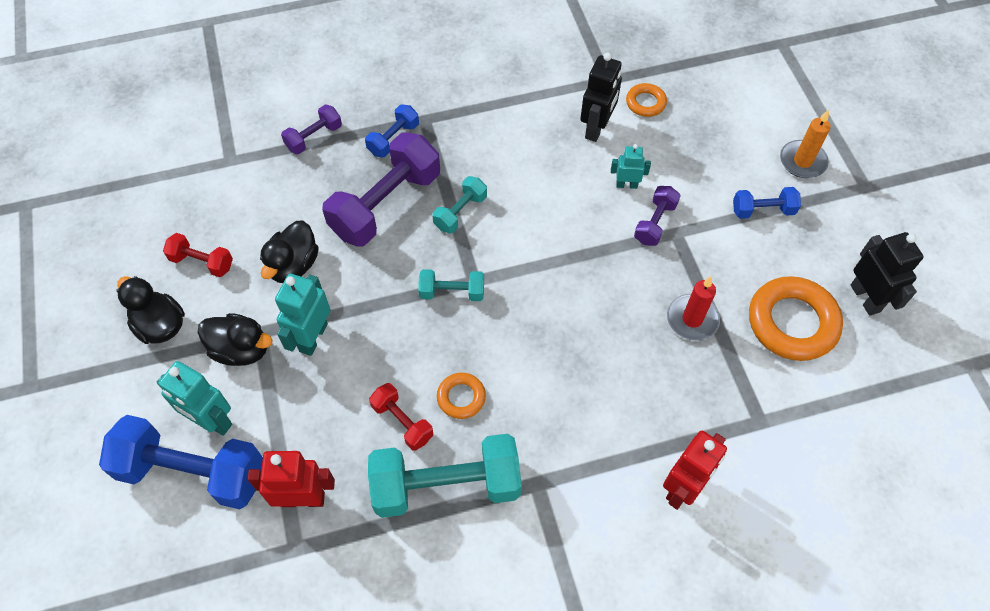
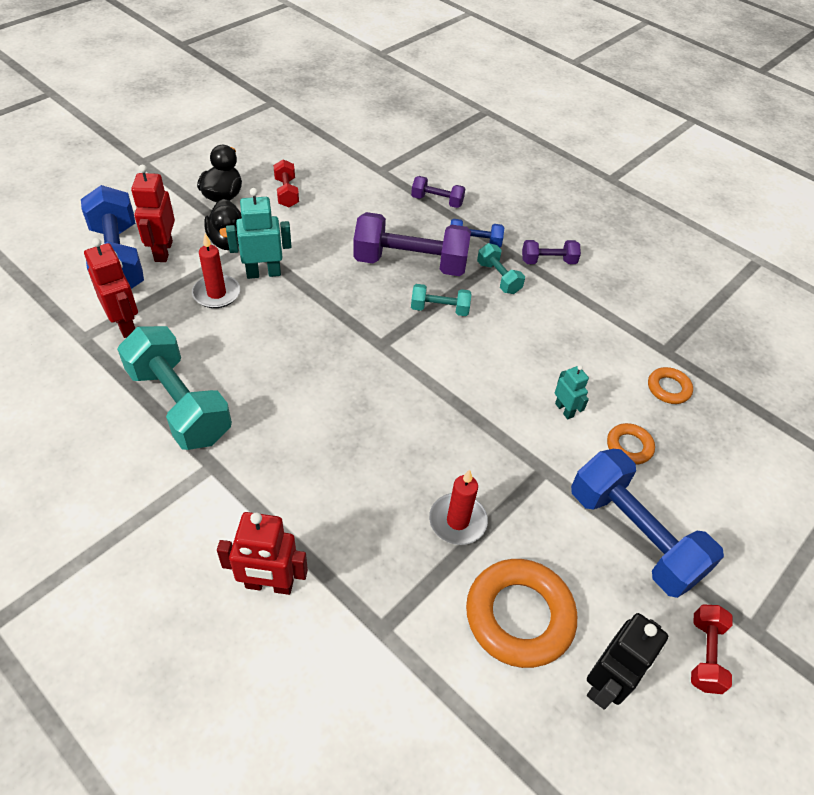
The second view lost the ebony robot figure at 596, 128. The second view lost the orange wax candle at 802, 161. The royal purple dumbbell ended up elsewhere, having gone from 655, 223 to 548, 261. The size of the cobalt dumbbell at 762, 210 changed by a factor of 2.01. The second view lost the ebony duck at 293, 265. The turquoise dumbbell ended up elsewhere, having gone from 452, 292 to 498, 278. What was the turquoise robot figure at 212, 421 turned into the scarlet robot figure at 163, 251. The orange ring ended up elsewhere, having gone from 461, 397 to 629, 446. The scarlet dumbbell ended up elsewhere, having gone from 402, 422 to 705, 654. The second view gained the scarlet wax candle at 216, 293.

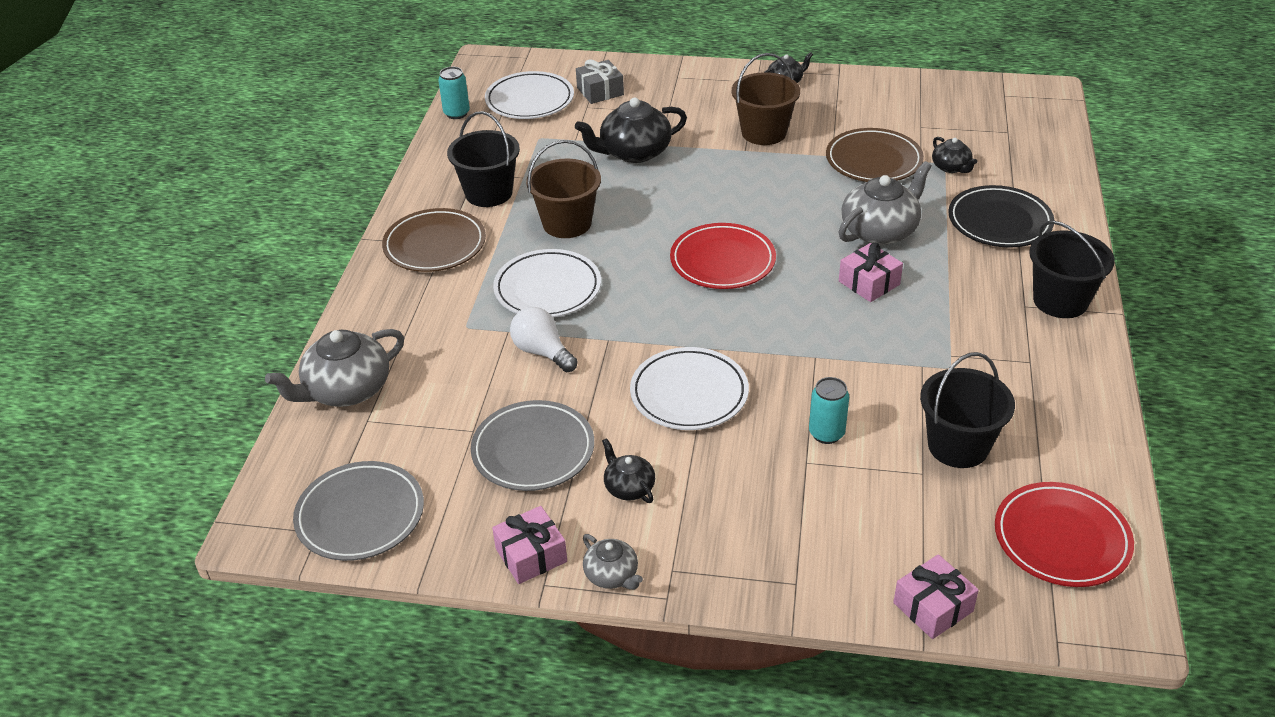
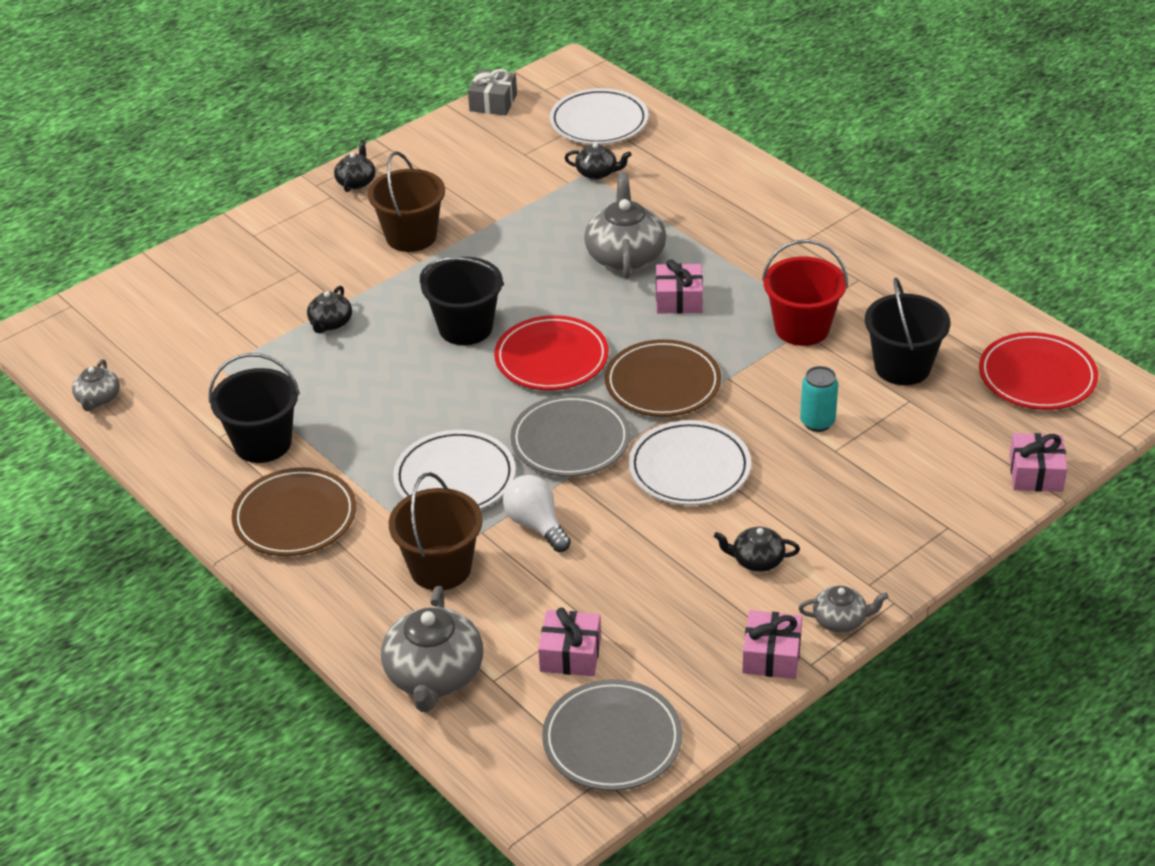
The ash-grey gift ended up elsewhere, having gone from 600, 91 to 493, 102. Where the turquoise tin stood at 456, 113, the ash-grey china teapot came to stand at 98, 399. The pure white dinner plate ended up elsewhere, having gone from 529, 100 to 599, 122. The size of the ebony china teapot at 634, 152 changed by a factor of 0.54. The russet dinner plate ended up elsewhere, having gone from 873, 160 to 662, 384. The russet pail ended up elsewhere, having gone from 567, 223 to 440, 568. The second view lost the ebony dinner plate at 999, 221. The ebony pail ended up elsewhere, having gone from 1060, 301 to 465, 328. The pure white bulb at 542, 352 ended up facing another way, 60 degrees clockwise from before. The ash-grey dinner plate ended up elsewhere, having gone from 533, 450 to 570, 441. The second view gained the scarlet pail at 802, 328. The second view gained the pink gift at 570, 654.

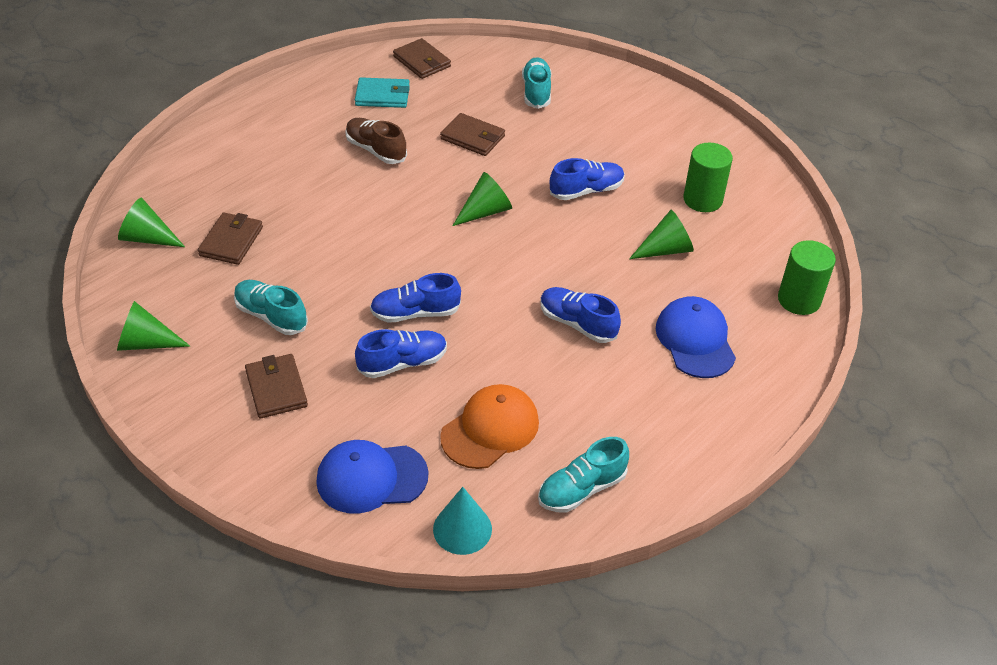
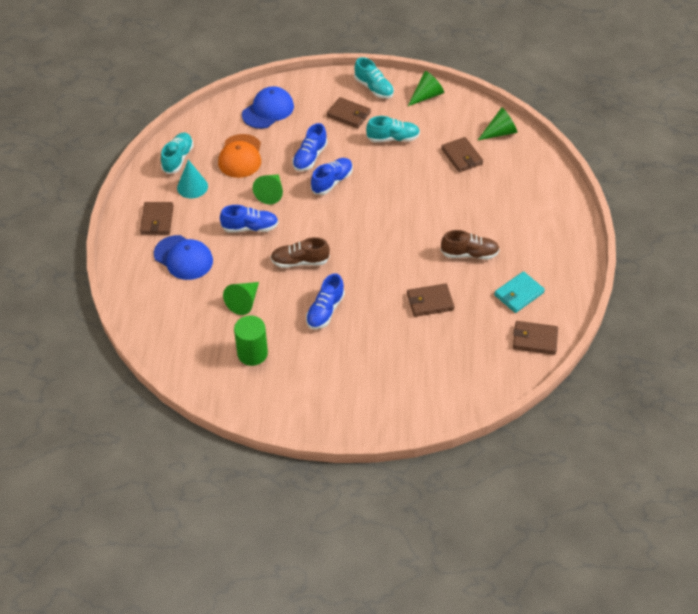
The turquoise lace-up shoe ended up elsewhere, having gone from 536, 92 to 374, 88. The emerald solid cone ended up elsewhere, having gone from 485, 211 to 271, 193. The second view lost the emerald solid cylinder at 799, 300. The turquoise solid cone ended up elsewhere, having gone from 462, 529 to 192, 187. The second view gained the russet wallet at 157, 220. The second view gained the russet lace-up shoe at 300, 261.

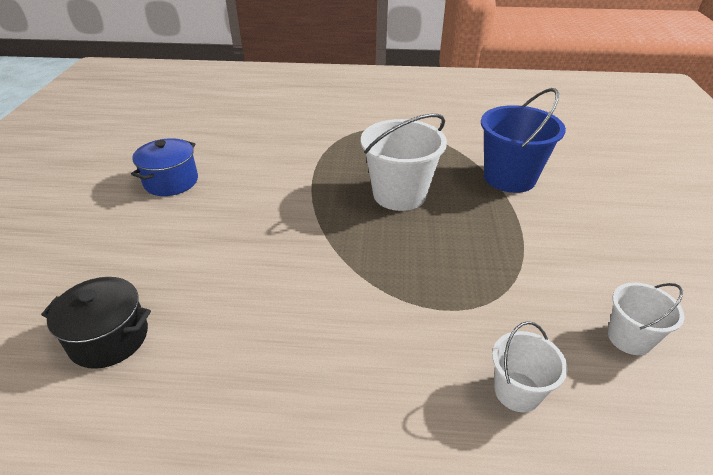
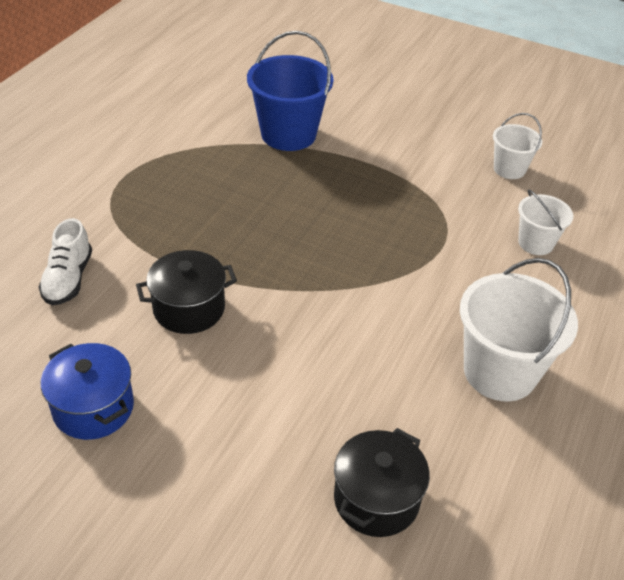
The pure white pail ended up elsewhere, having gone from 399, 194 to 499, 372. The second view gained the pure white lace-up shoe at 68, 279. The second view gained the ebony stockpot at 189, 308.

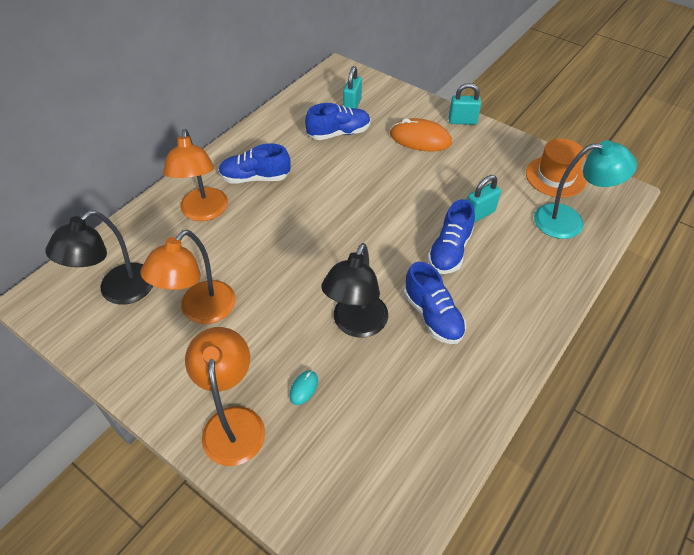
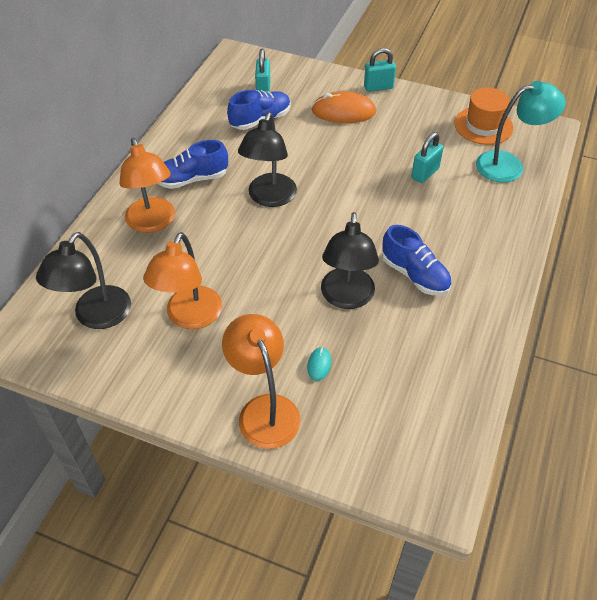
The second view lost the cobalt lace-up shoe at 449, 251. The second view gained the ebony reading lamp at 269, 198.

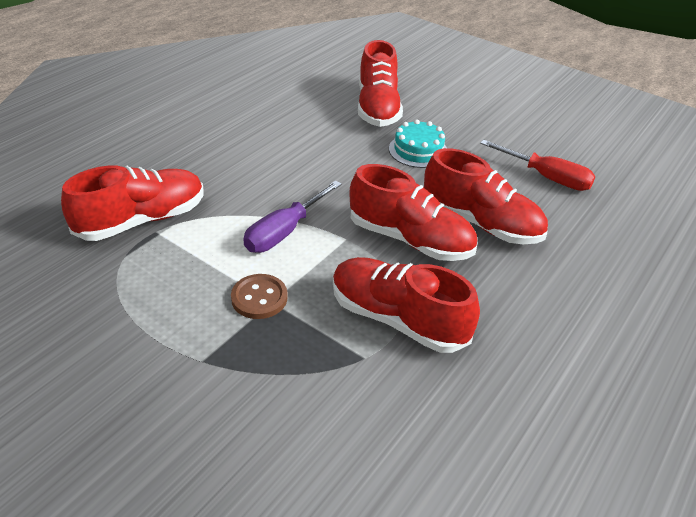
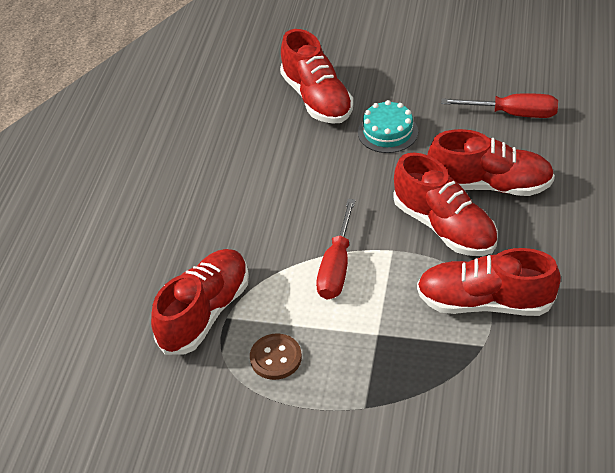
The scarlet lace-up shoe at 410, 239 ended up facing another way, 45 degrees clockwise from before. What was the royal purple flat screwdriver at 285, 231 turned into the scarlet flat screwdriver at 337, 266. The russet button ended up elsewhere, having gone from 259, 298 to 276, 358.

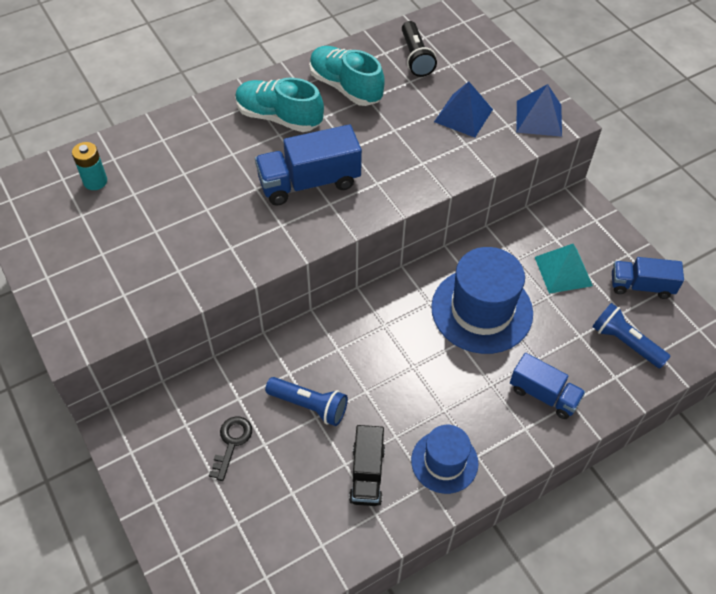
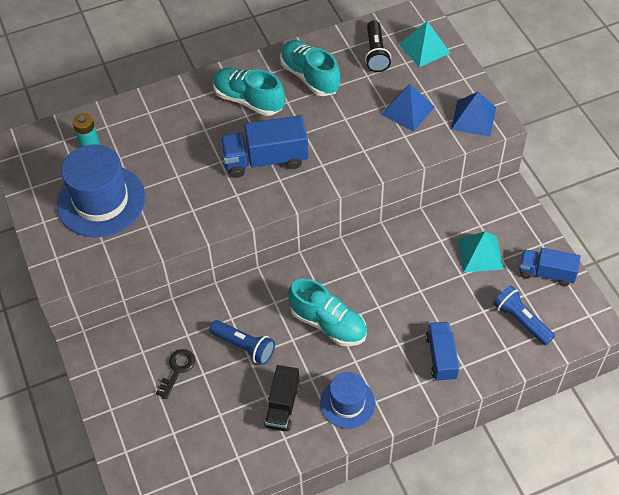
The cobalt tall hat ended up elsewhere, having gone from 481, 310 to 101, 201. The cobalt toy truck at 543, 394 ended up facing another way, 135 degrees counterclockwise from before. The second view gained the turquoise pyramid shape at 424, 48. The second view gained the turquoise lace-up shoe at 328, 324.

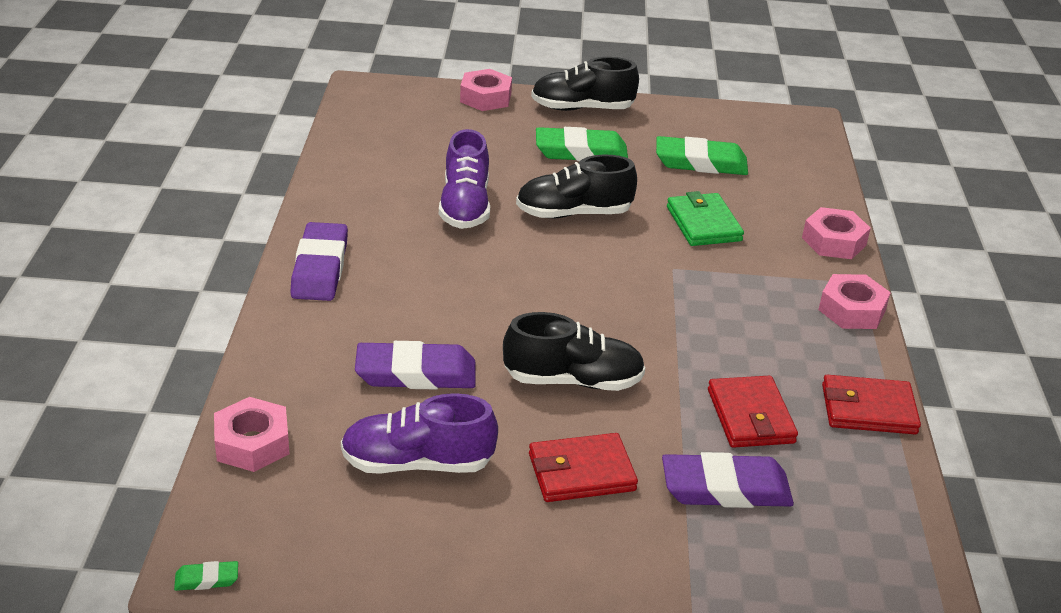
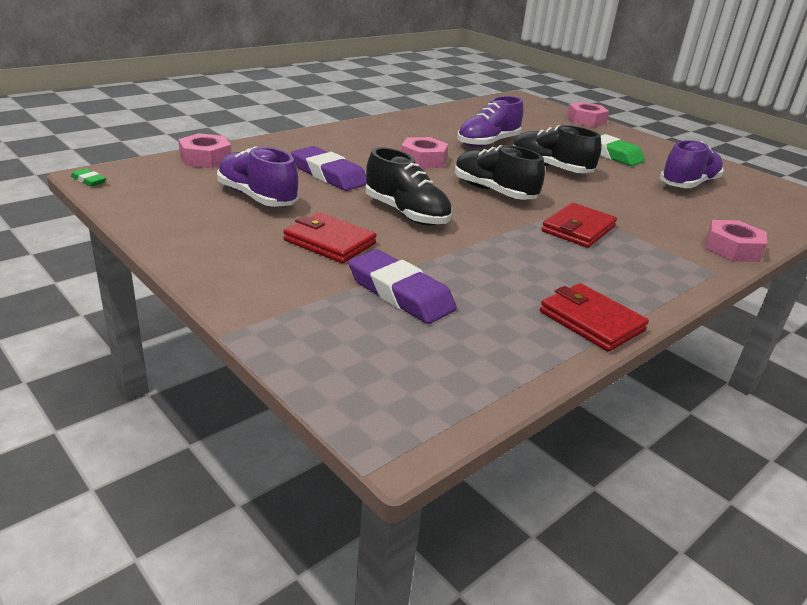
The ebony lace-up shoe ended up elsewhere, having gone from 582, 108 to 493, 192. Where the emerald gum eraser stood at 700, 162, the royal purple lace-up shoe came to stand at 688, 184. The second view lost the emerald wallet at 703, 224. The second view lost the royal purple gum eraser at 320, 268. The pink nut ended up elsewhere, having gone from 852, 310 to 423, 160. The scarlet wallet ended up elsewhere, having gone from 750, 416 to 578, 229.

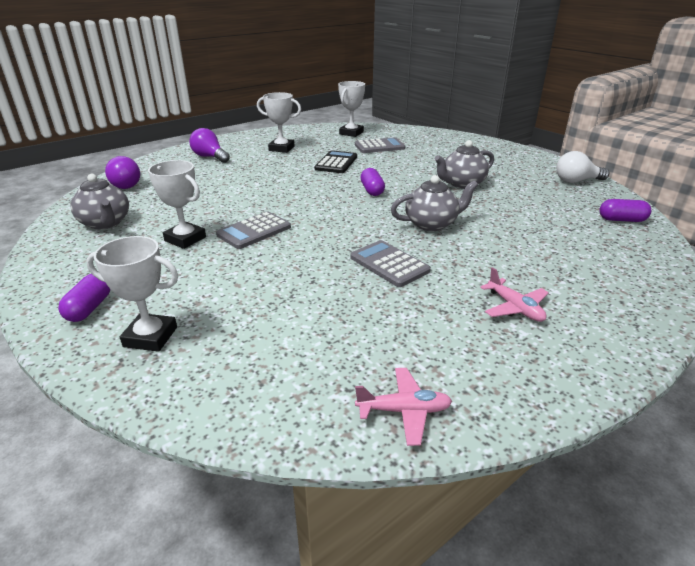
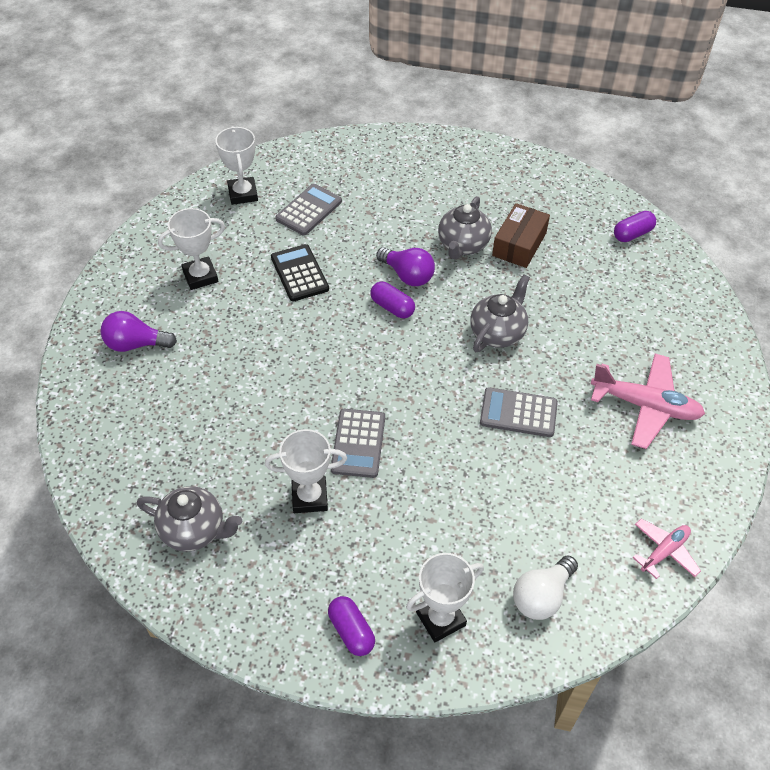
The pure white bulb ended up elsewhere, having gone from 576, 181 to 541, 596. The royal purple bulb ended up elsewhere, having gone from 128, 184 to 407, 275. The size of the pink plane at 514, 308 changed by a factor of 1.73. The second view gained the russet package at 519, 244.

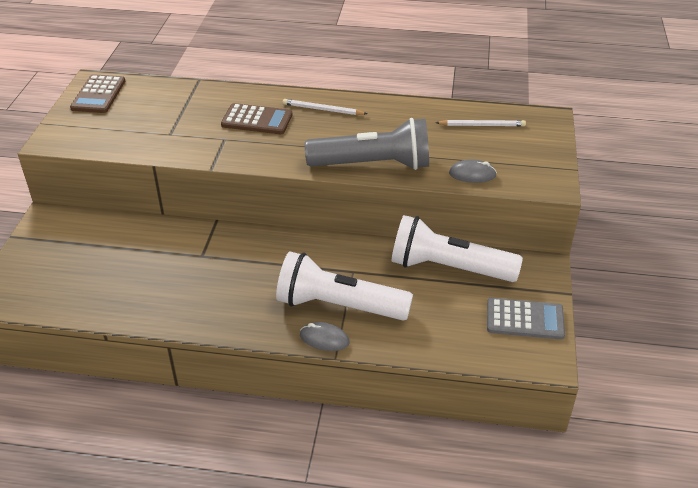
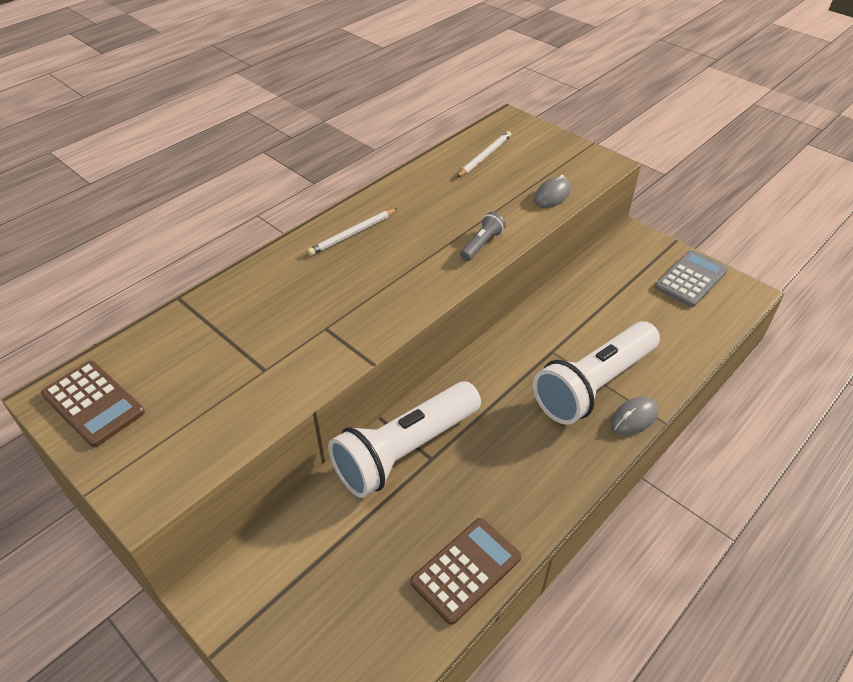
The russet pocket calculator ended up elsewhere, having gone from 257, 120 to 466, 570. The size of the ash-grey flashlight at 373, 165 changed by a factor of 0.42. The pure white flashlight ended up elsewhere, having gone from 448, 268 to 405, 450.

